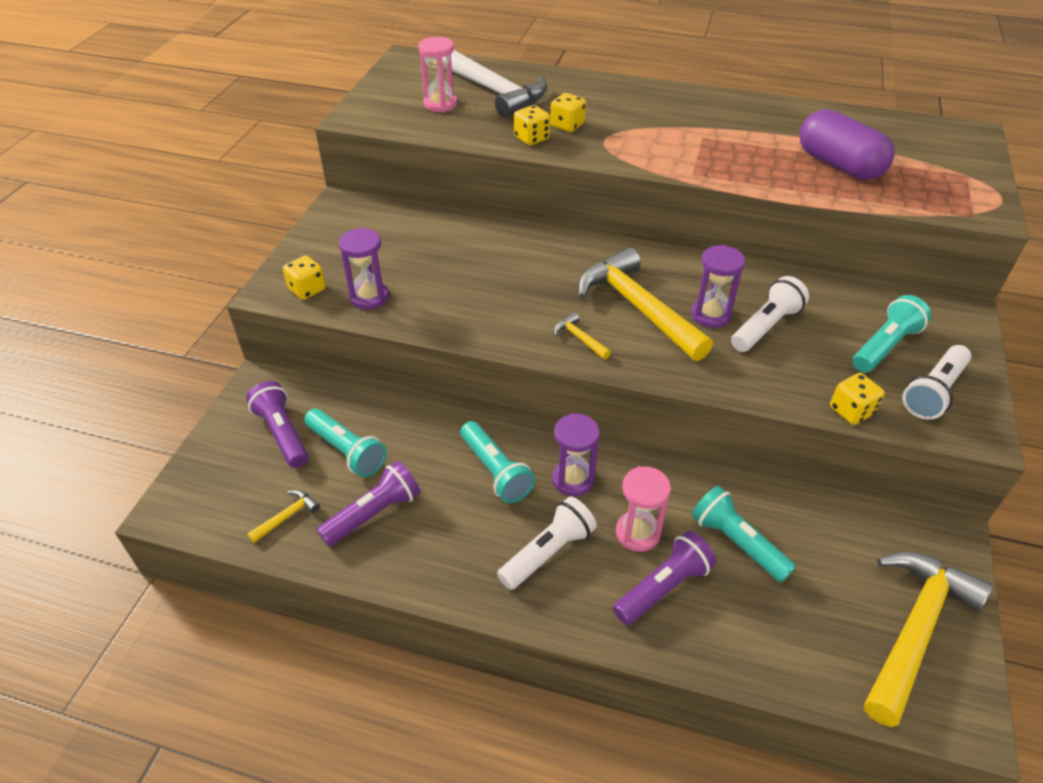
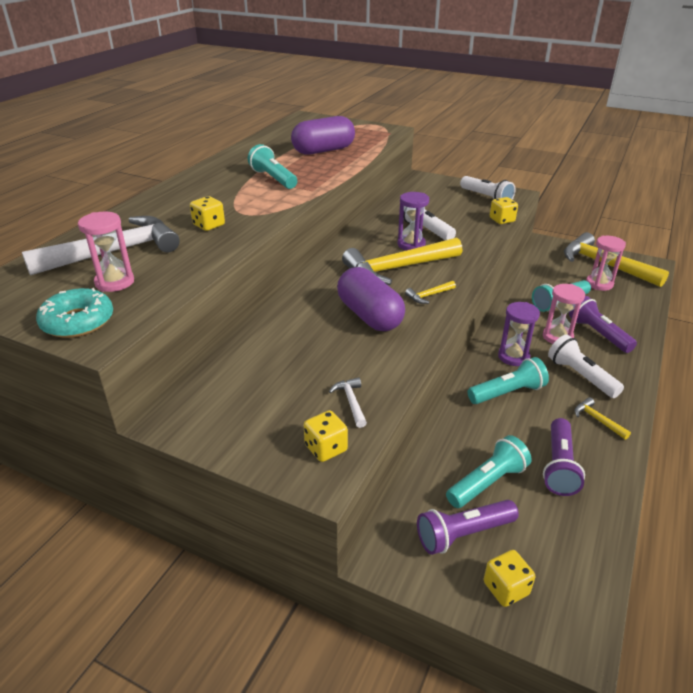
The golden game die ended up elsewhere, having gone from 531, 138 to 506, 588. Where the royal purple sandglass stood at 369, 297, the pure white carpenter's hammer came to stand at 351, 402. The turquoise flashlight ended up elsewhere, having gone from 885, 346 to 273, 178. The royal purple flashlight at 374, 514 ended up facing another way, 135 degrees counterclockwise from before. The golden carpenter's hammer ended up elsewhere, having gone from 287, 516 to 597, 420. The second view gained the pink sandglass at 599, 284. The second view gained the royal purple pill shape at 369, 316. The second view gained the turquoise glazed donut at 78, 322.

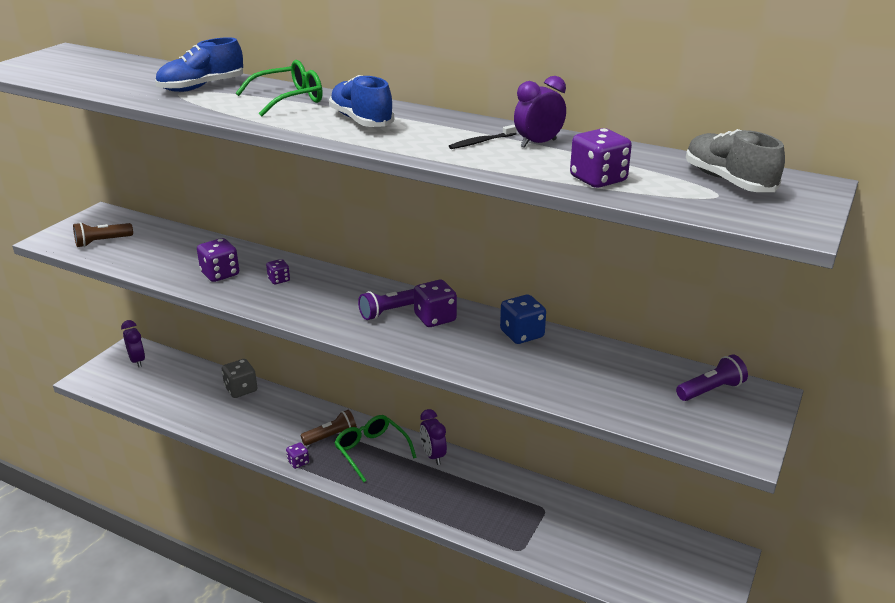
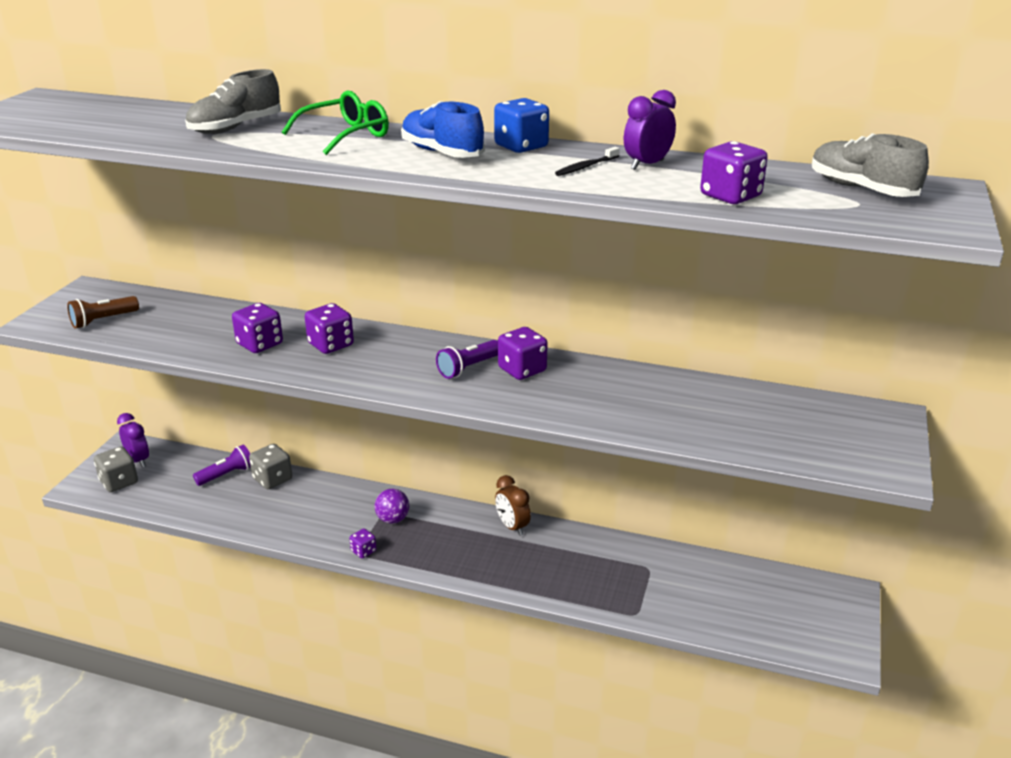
What was the cobalt lace-up shoe at 202, 87 turned into the ash-grey lace-up shoe at 235, 128. The size of the royal purple game die at 279, 280 changed by a factor of 1.72. The cobalt game die ended up elsewhere, having gone from 522, 334 to 521, 146. The royal purple flashlight ended up elsewhere, having gone from 711, 390 to 227, 474. What was the royal purple alarm clock at 433, 455 turned into the russet alarm clock at 512, 527. Where the russet flashlight stood at 331, 436, the royal purple ball came to stand at 393, 519. The second view lost the emerald spectacles at 371, 451. The second view gained the ash-grey game die at 119, 482.

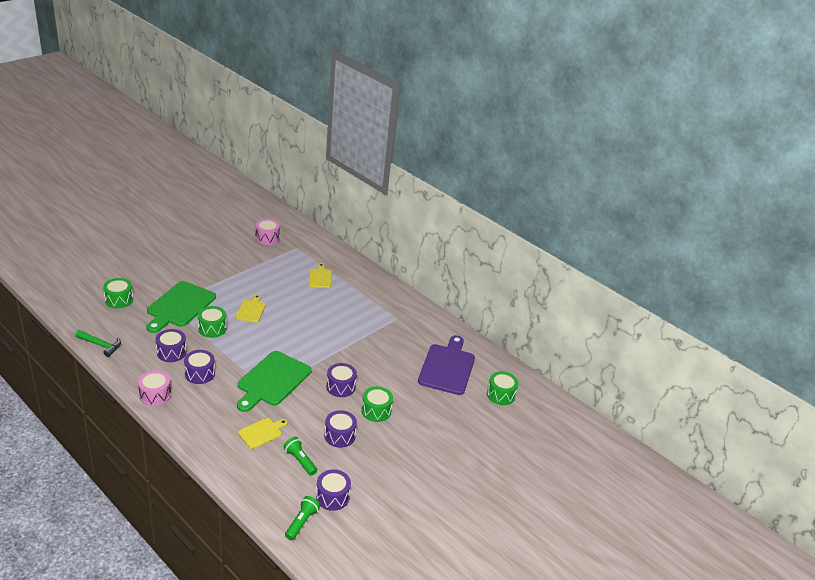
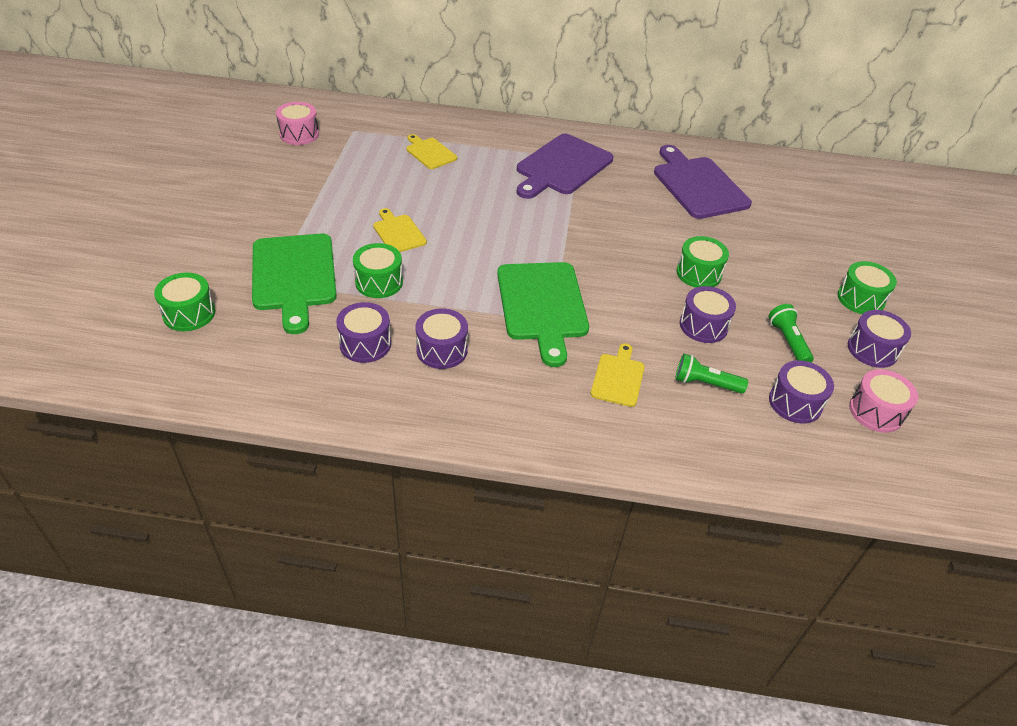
The second view lost the emerald carpenter's hammer at 100, 345. The royal purple drum ended up elsewhere, having gone from 340, 387 to 872, 349. The pink drum ended up elsewhere, having gone from 155, 395 to 876, 412. The emerald drum ended up elsewhere, having gone from 500, 395 to 860, 299. The emerald flashlight ended up elsewhere, having gone from 301, 522 to 788, 341. The second view gained the royal purple bread board at 562, 166.

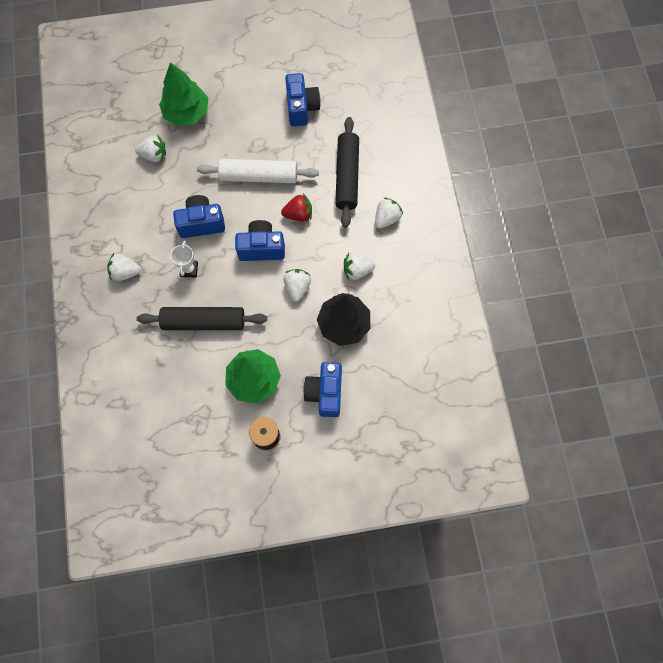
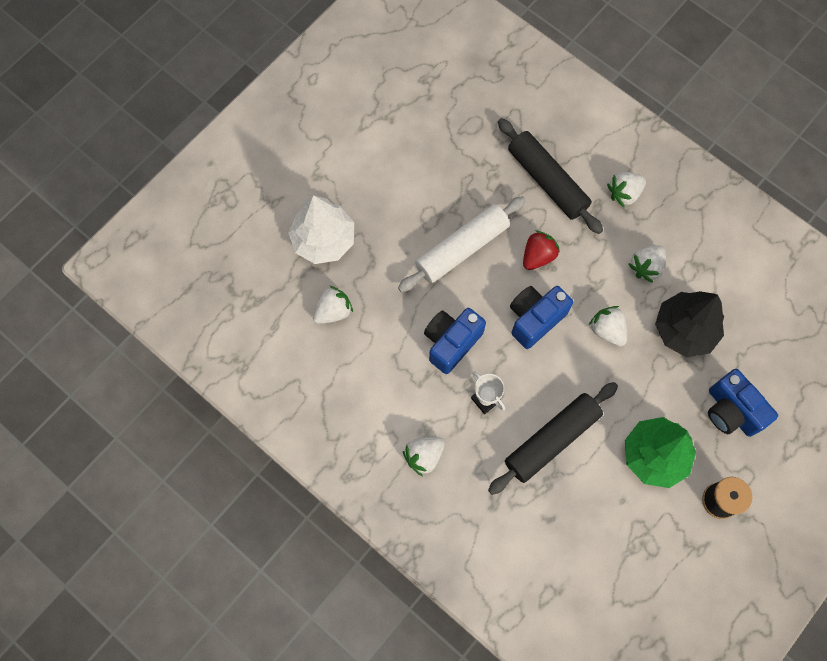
What was the emerald toy tree at 186, 113 turned into the pure white toy tree at 323, 240. The second view lost the cobalt photo camera at 301, 108. The pure white berry at 386, 218 ended up facing another way, 120 degrees counterclockwise from before.

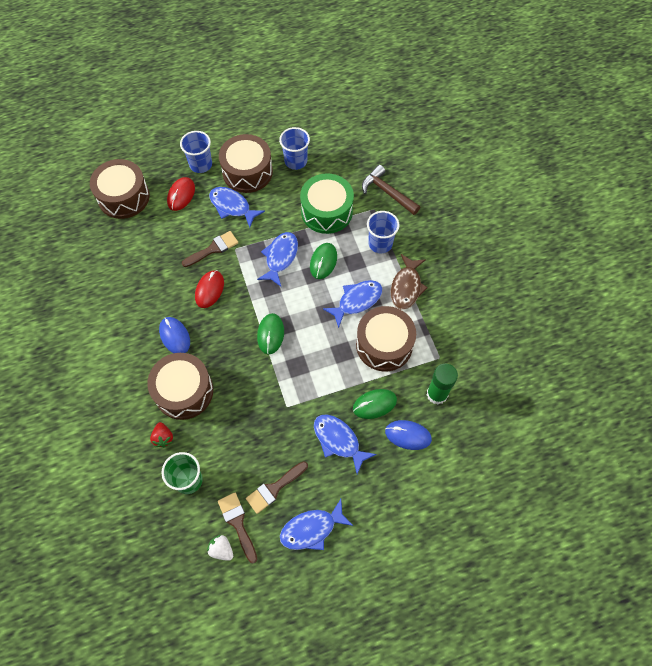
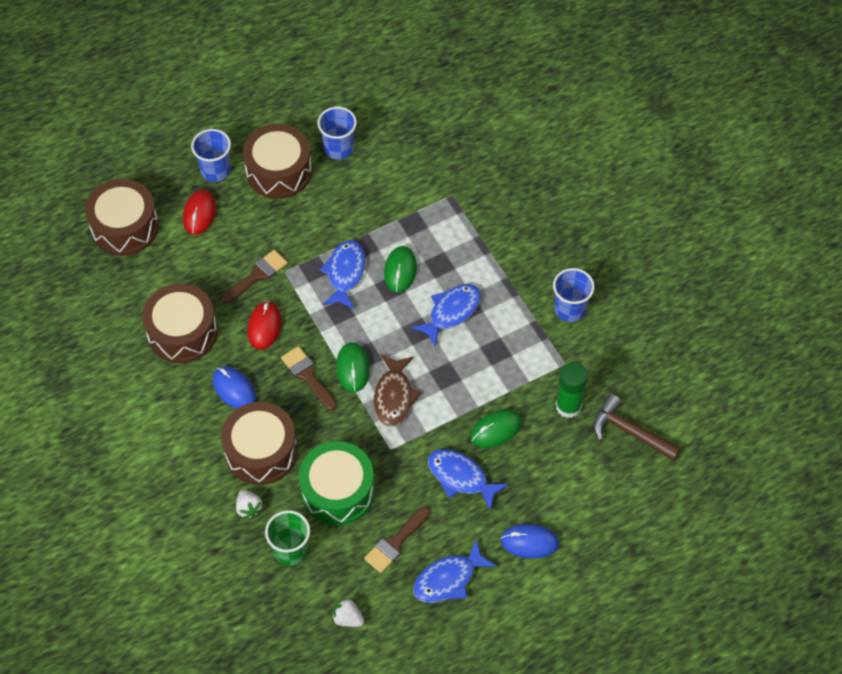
The russet carpenter's hammer ended up elsewhere, having gone from 387, 192 to 629, 432. The emerald drum ended up elsewhere, having gone from 326, 211 to 337, 491. The second view lost the cobalt fish at 232, 206. The cobalt beaker ended up elsewhere, having gone from 380, 243 to 570, 309. The russet fish ended up elsewhere, having gone from 406, 287 to 394, 396. The russet drum ended up elsewhere, having gone from 384, 345 to 182, 332. The cobalt computer mouse ended up elsewhere, having gone from 408, 435 to 529, 542. What was the scarlet berry at 163, 438 turned into the pure white berry at 249, 508. The russet paintbrush ended up elsewhere, having gone from 237, 523 to 308, 376.

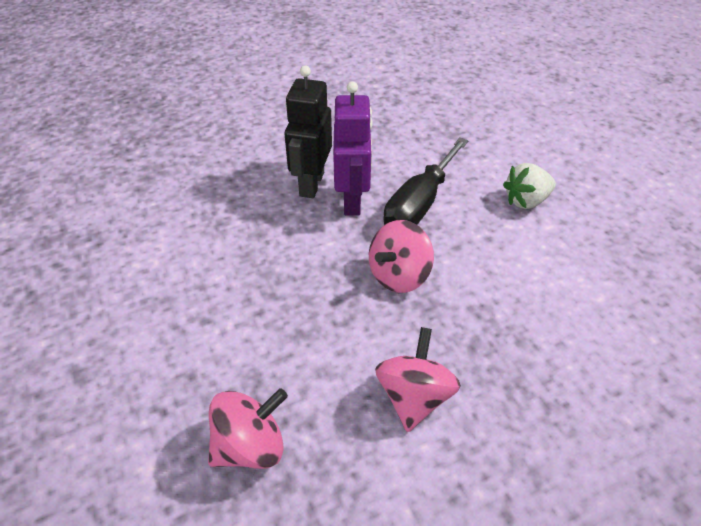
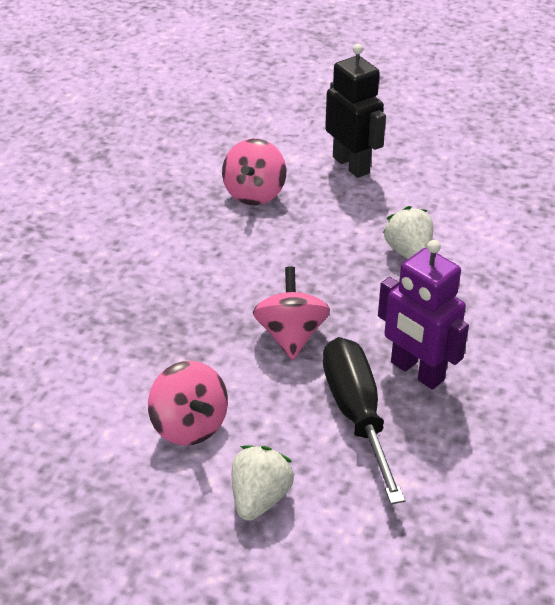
The ebony robot figure ended up elsewhere, having gone from 311, 184 to 351, 165. The pink toy top ended up elsewhere, having gone from 414, 397 to 189, 425. The second view gained the pure white berry at 408, 252.

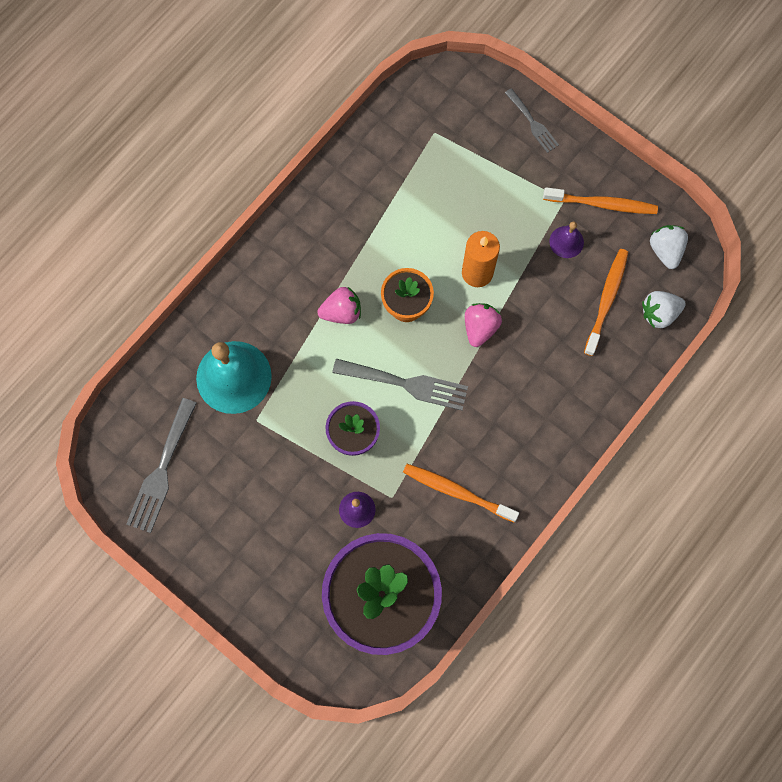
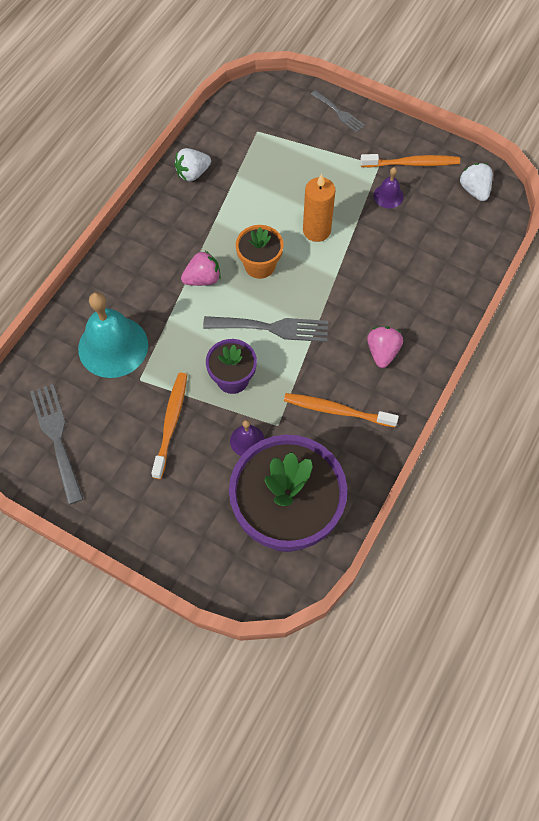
The orange tooth brush ended up elsewhere, having gone from 606, 300 to 171, 423. The pure white berry ended up elsewhere, having gone from 659, 313 to 193, 173. The pink berry ended up elsewhere, having gone from 480, 328 to 382, 352. The ash-grey fork at 161, 471 ended up facing another way, 150 degrees clockwise from before.

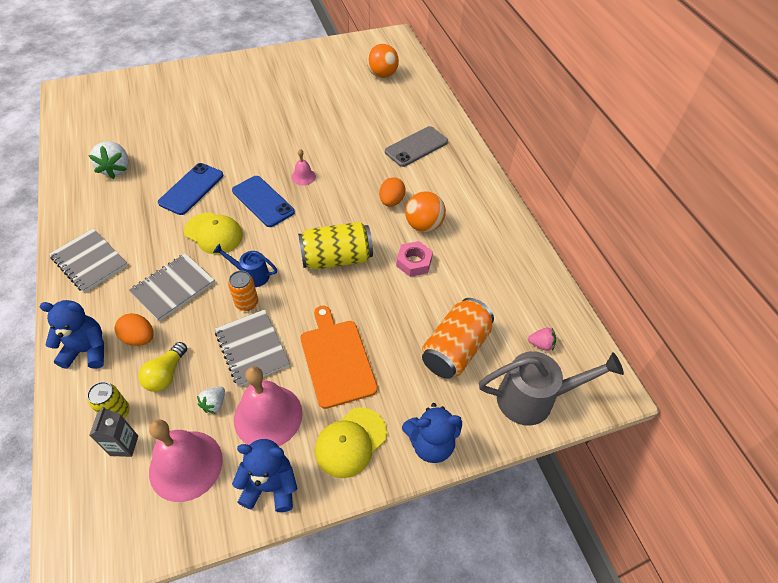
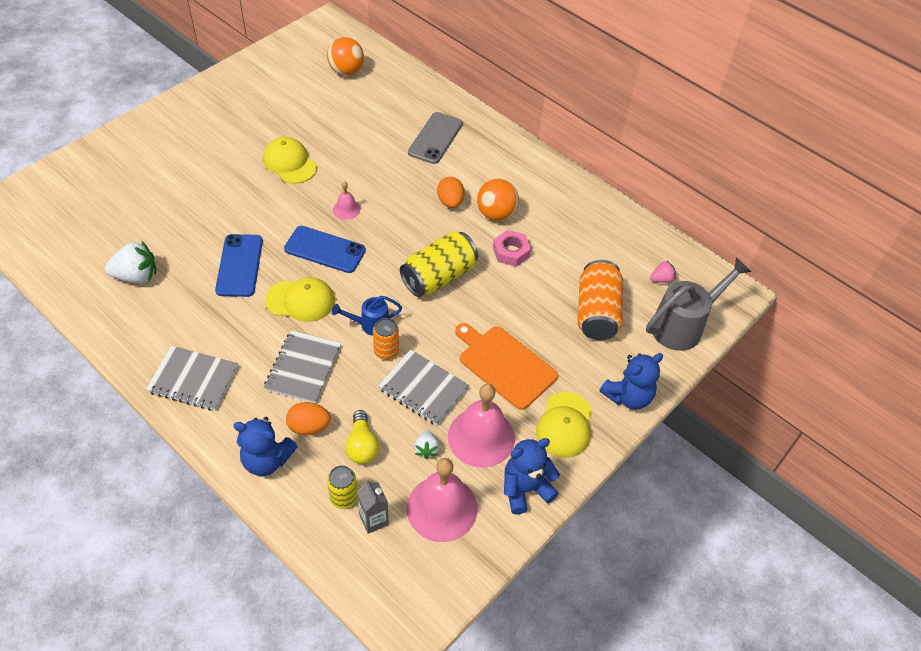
The pure white berry at 116, 169 ended up facing another way, 60 degrees counterclockwise from before. The cobalt teddy bear at 87, 350 ended up facing another way, 135 degrees counterclockwise from before. The second view gained the golden cap at 290, 163.

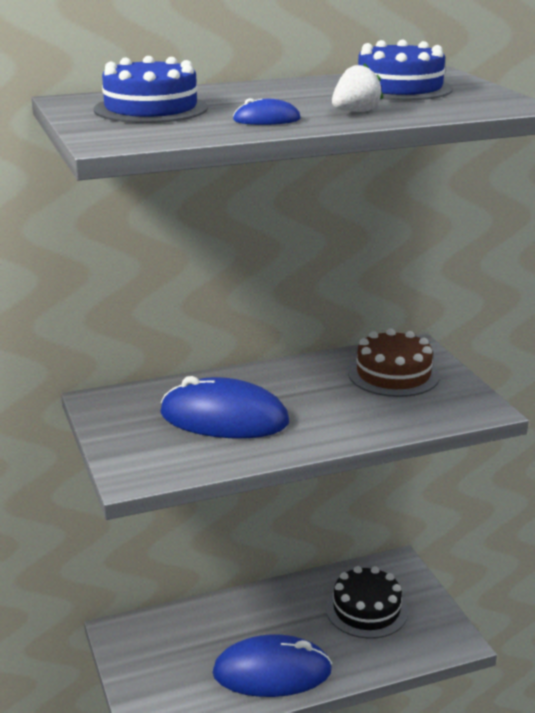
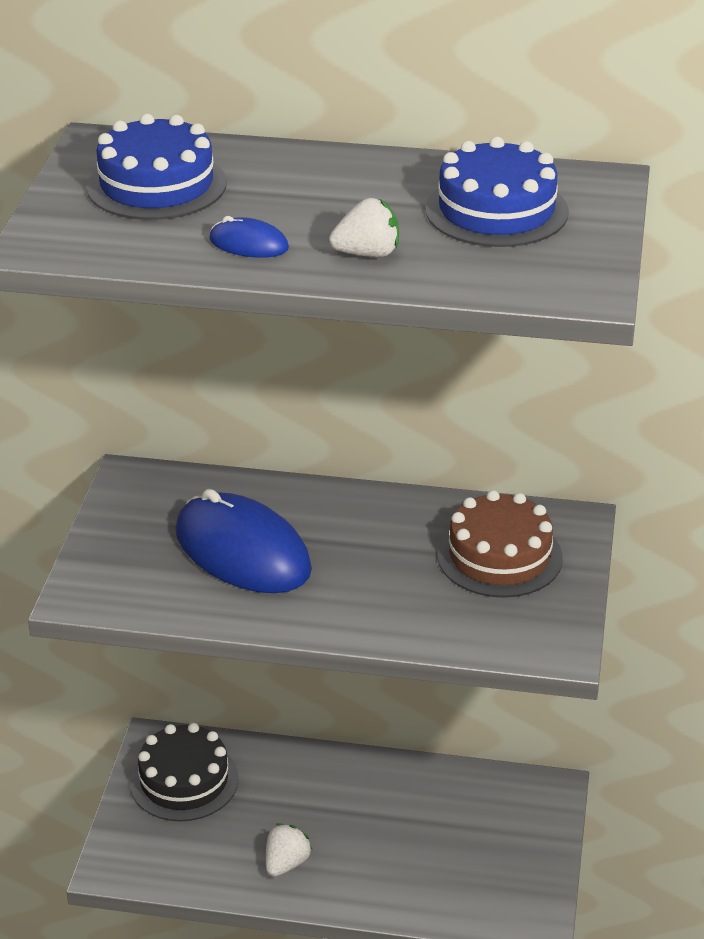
The ebony gateau ended up elsewhere, having gone from 366, 610 to 184, 780. Where the cobalt computer mouse stood at 272, 672, the pure white berry came to stand at 286, 863.

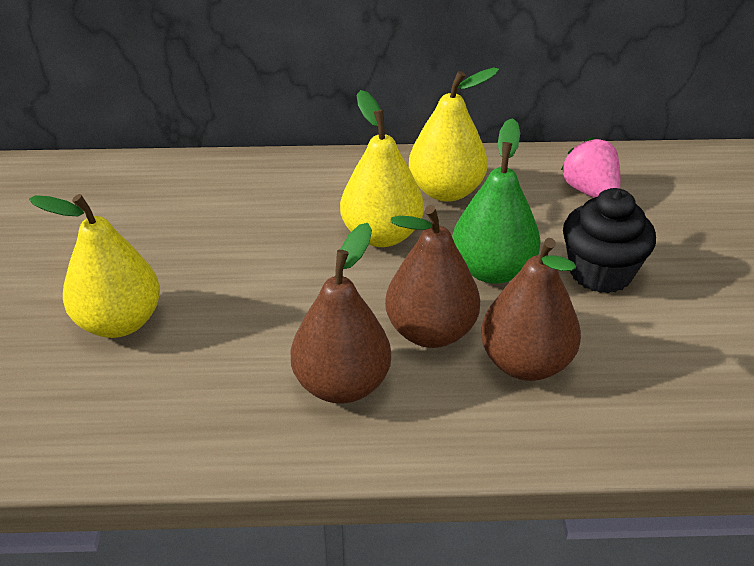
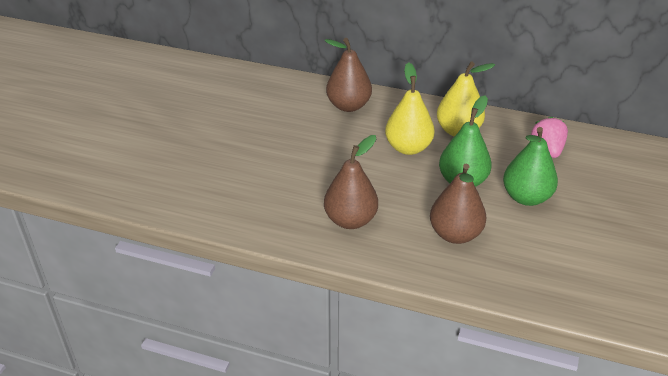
Where the ebony muffin stood at 600, 273, the emerald toy pear came to stand at 526, 197. The second view lost the golden toy pear at 119, 322. The russet toy pear ended up elsewhere, having gone from 430, 332 to 348, 106.

